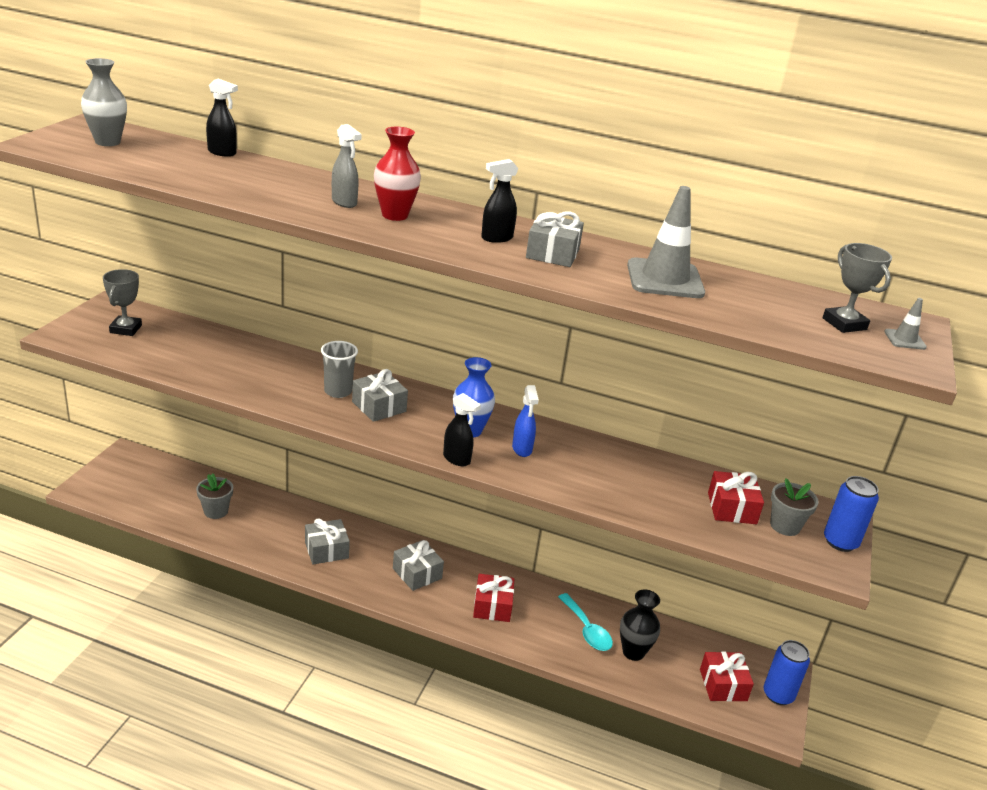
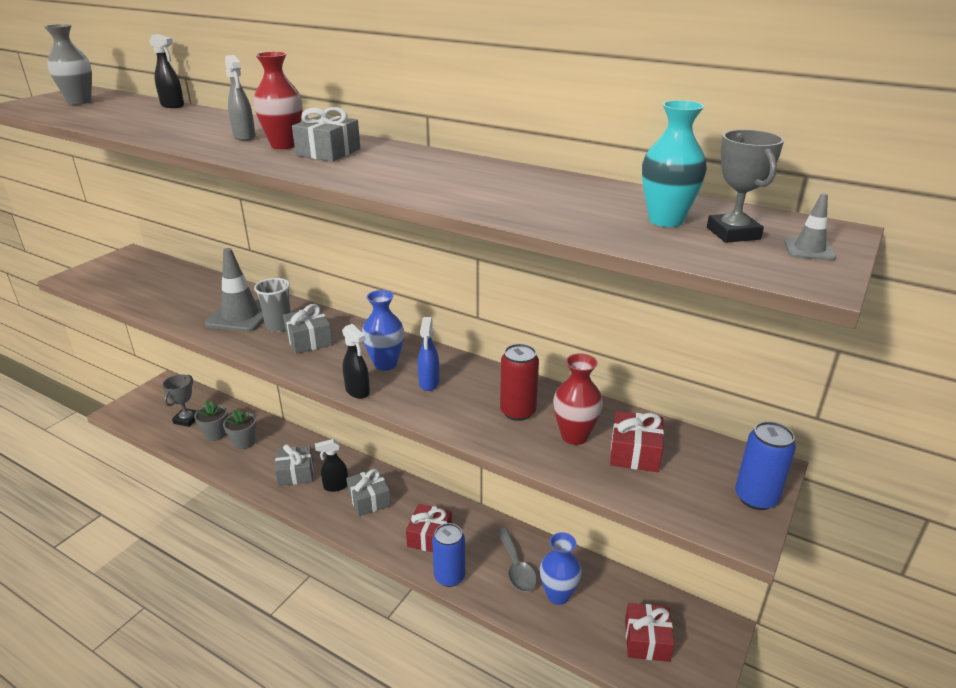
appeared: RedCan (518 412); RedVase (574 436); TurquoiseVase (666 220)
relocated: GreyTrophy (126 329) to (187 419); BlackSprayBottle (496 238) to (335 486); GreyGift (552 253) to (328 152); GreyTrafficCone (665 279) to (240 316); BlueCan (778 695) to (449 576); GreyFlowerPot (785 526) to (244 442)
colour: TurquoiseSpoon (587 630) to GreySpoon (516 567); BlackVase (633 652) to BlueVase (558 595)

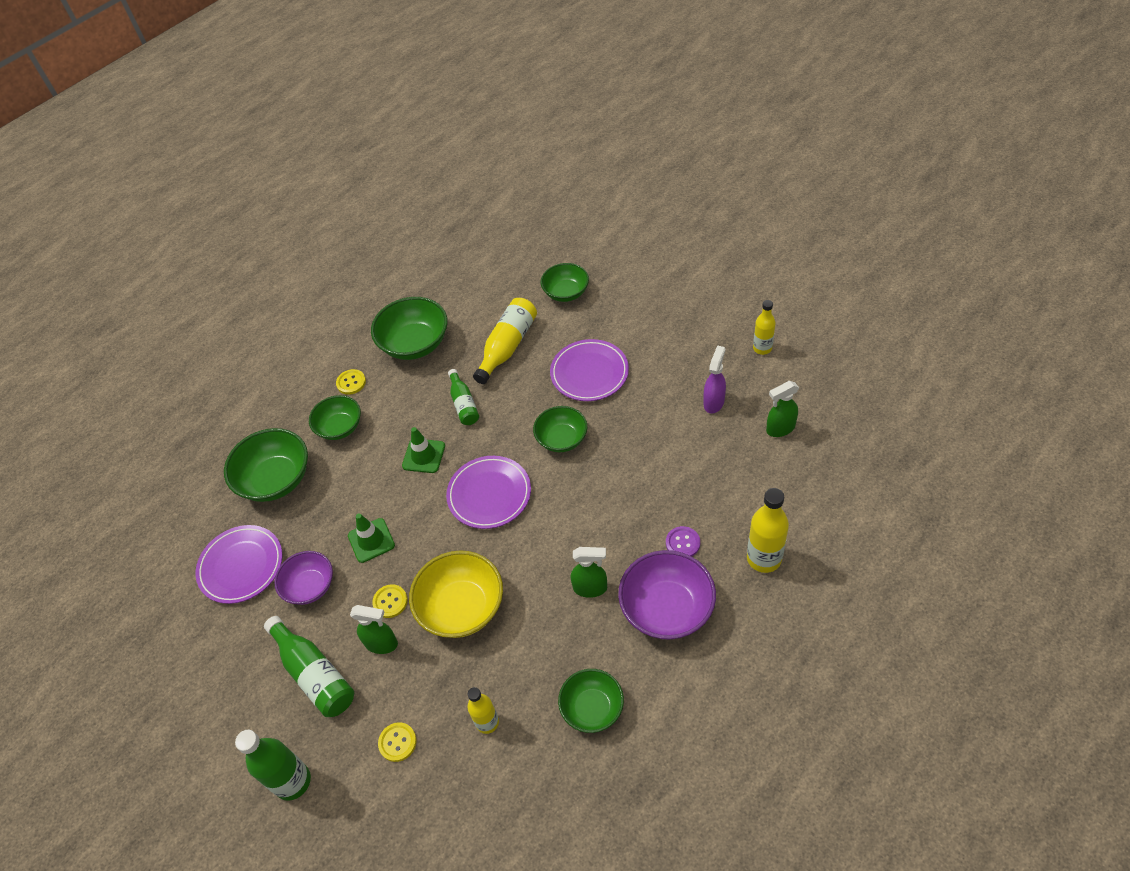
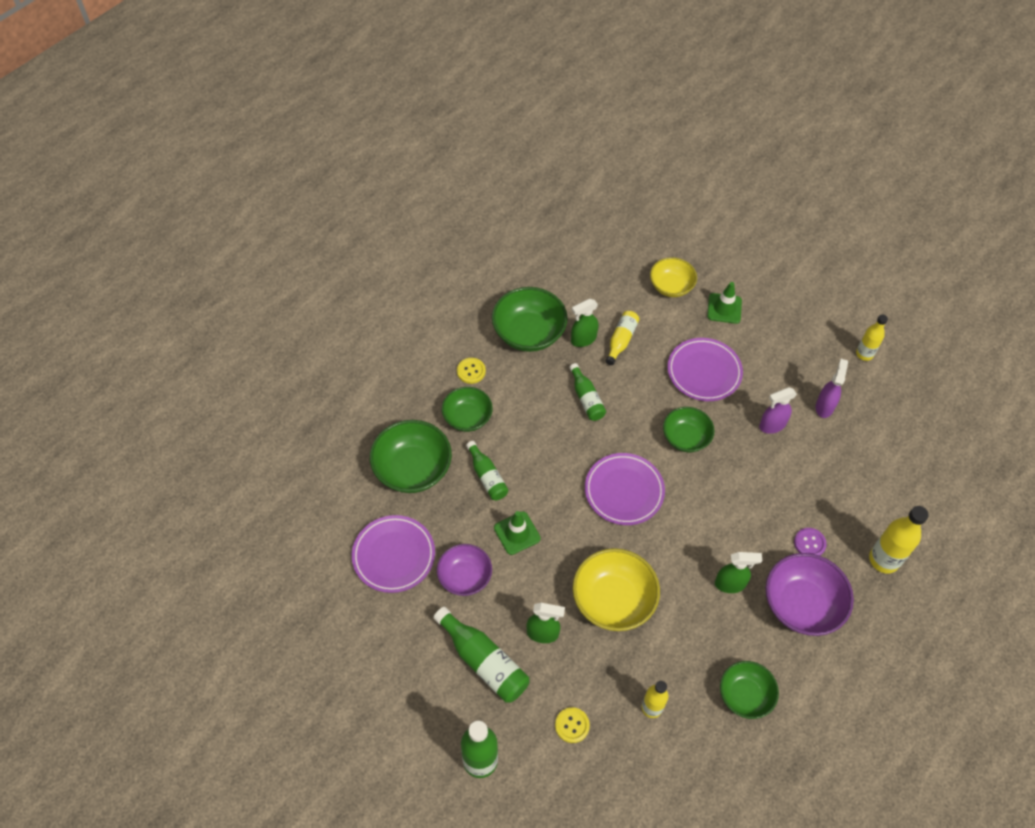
missing: YellowButton (390 602)
appeared: GreenBottle (487 476); PurpleSprayBottle (771 425)
relocated: GreenTrafficCone (423 456) to (724 308); GreenSprayBottle (780 429) to (583 339)
colour: GreenBowl (566 292) to YellowBowl (671 286)
size: YellowBottle (507 346) = (621 340) x0.64

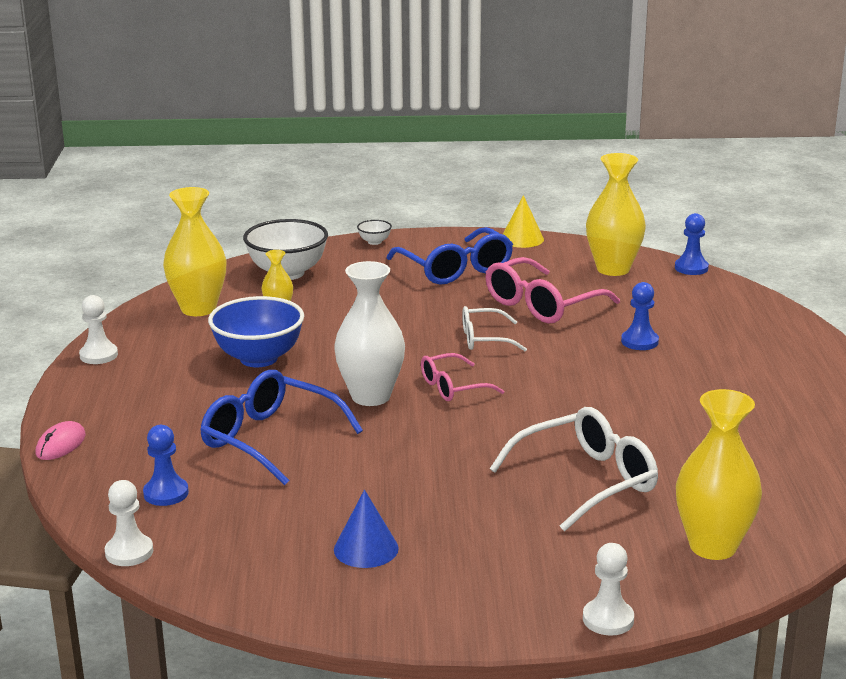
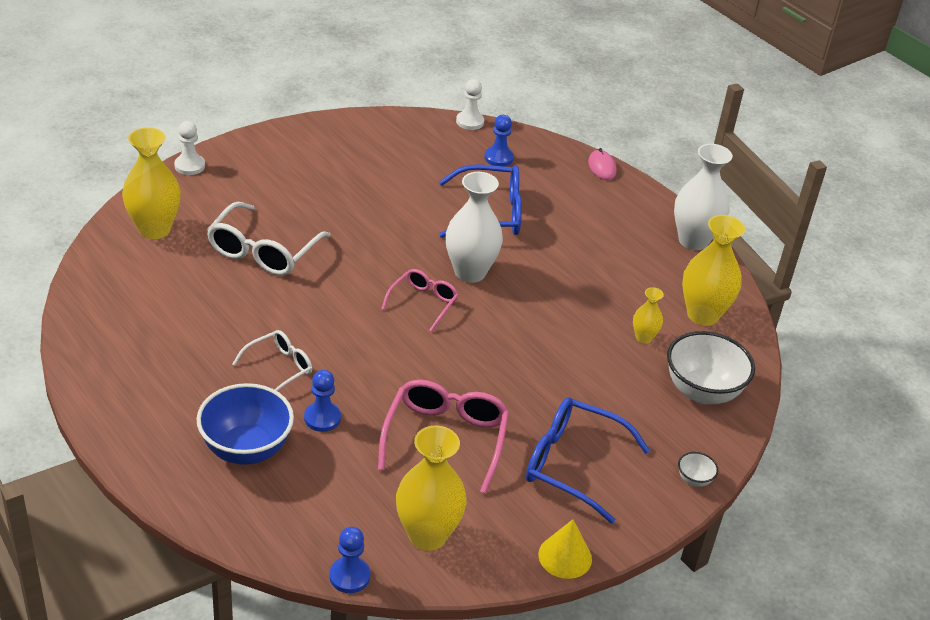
missing: BlueCone (366 549)
relocated: BlueBowl (259 358) to (246 449); WhiteGlasses (484 339) to (279 368)
exchanged: WhitePawn (98 355) to WhiteVase (693 240)

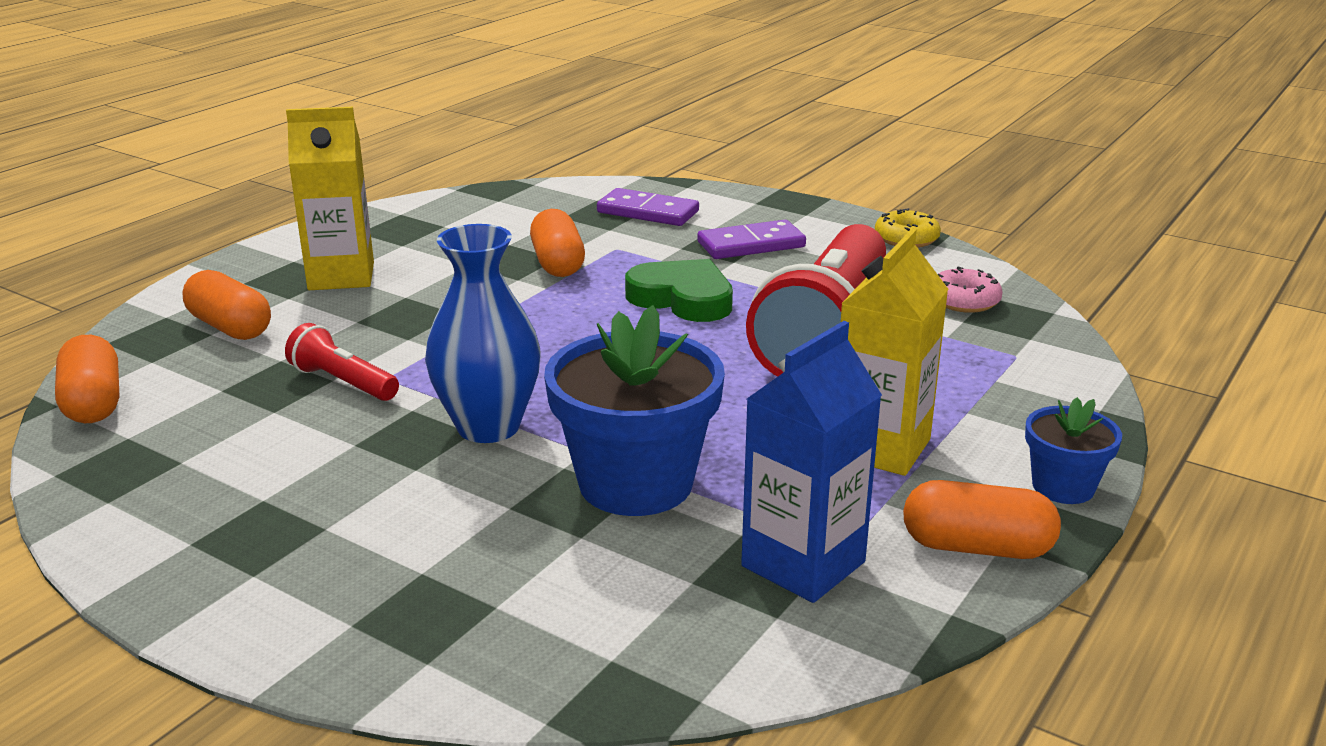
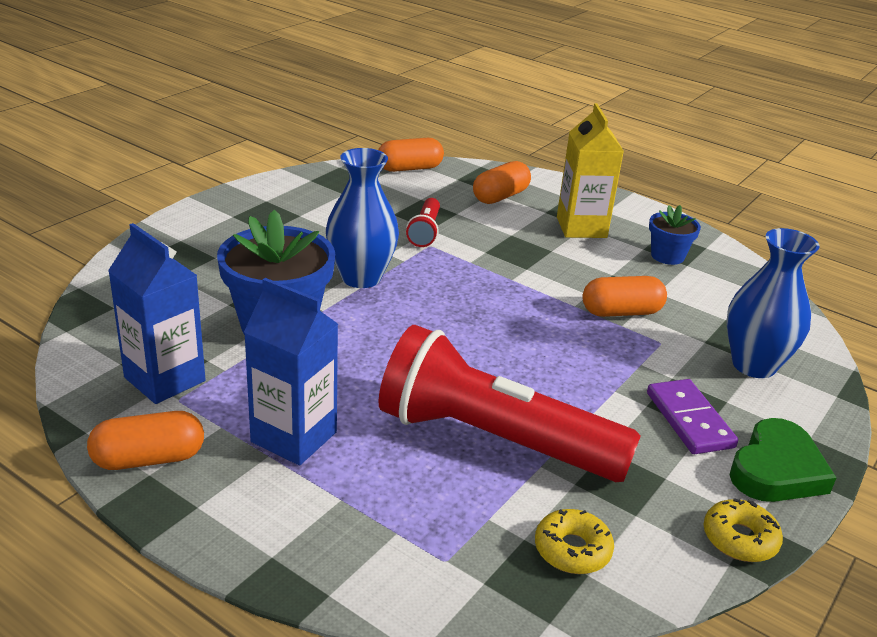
relocated: GreenHeart (682 298) to (776 470); BlueFlowerPot (1063 487) to (667 256)
exchanged: PurpleDomino (647 212) to BlueVase (754 365)
colour: YellowCarton (880 448) to BlueCarton (294 437); PinkDonut (964 301) to YellowDonut (572 550)
spun: RedFlashlight (343 382) = (425 232) 150 degrees clockwise; OrangeCapsule (977 547) = (149 459) 60 degrees clockwise

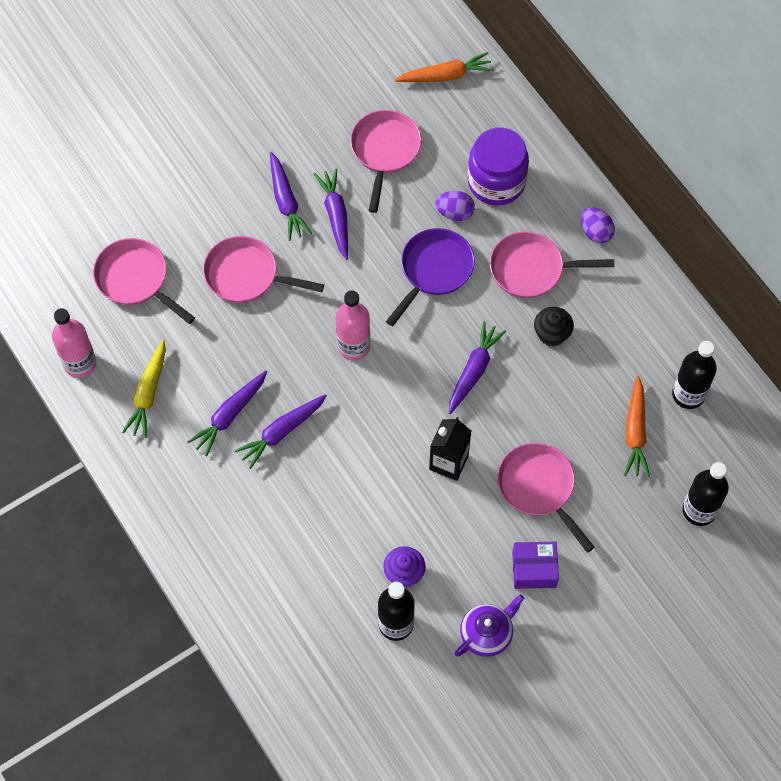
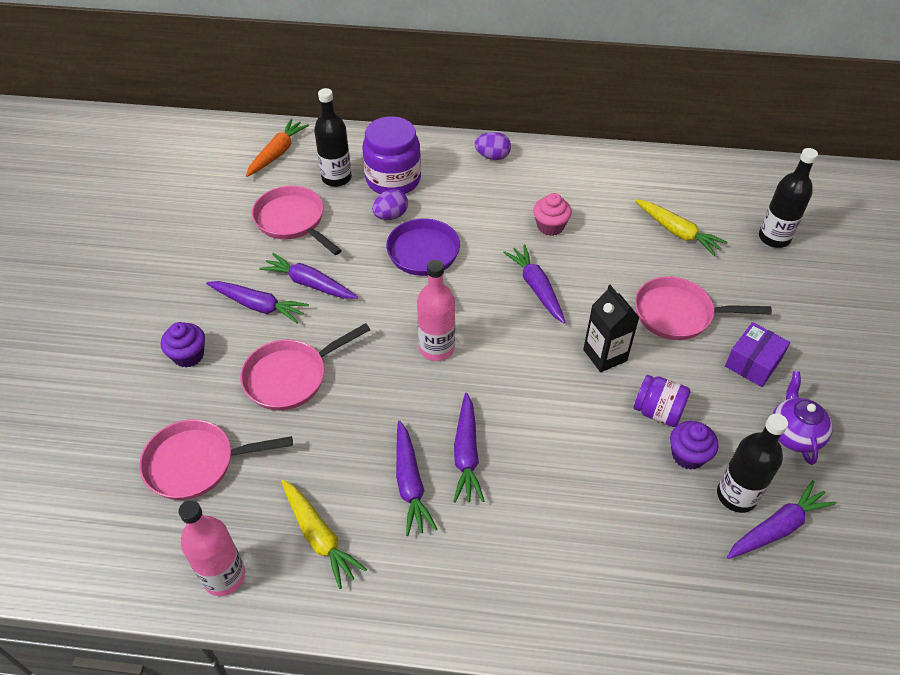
missing: PinkPan (532 269)
appeared: PurpleCupcake (188 355); PurpleJar (658 412); PurpleCarrot (777 527)
relocated: BlackBottle (688 394) to (336 178)
colour: BlackCupcake (552 334) to PinkCupcake (550 226); OrangeCarrot (635 432) to YellowCarrot (677 232)

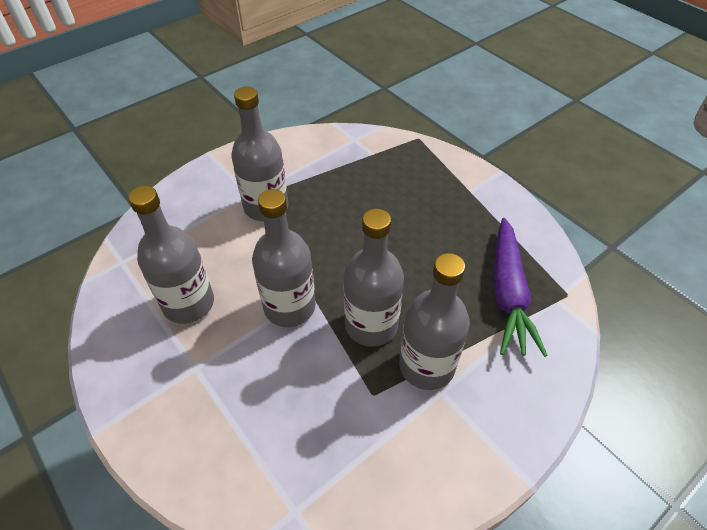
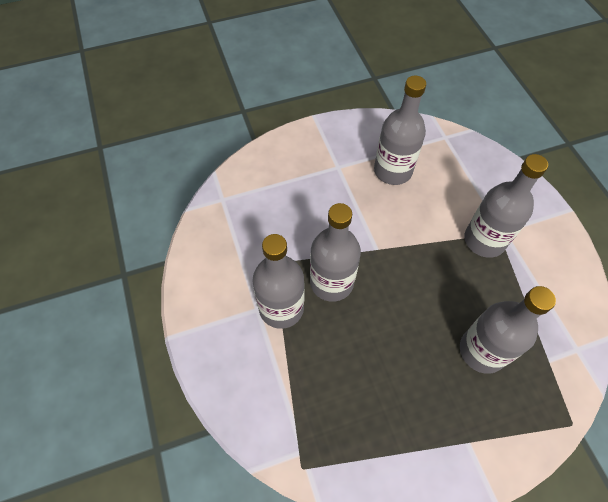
missing: PurpleCarrot (508 293)
relocated: GreyBottle (289 307) to (482 351)

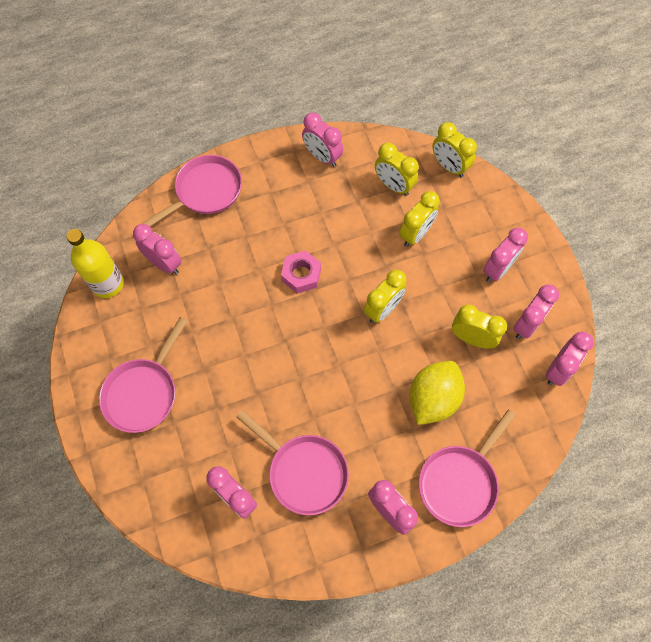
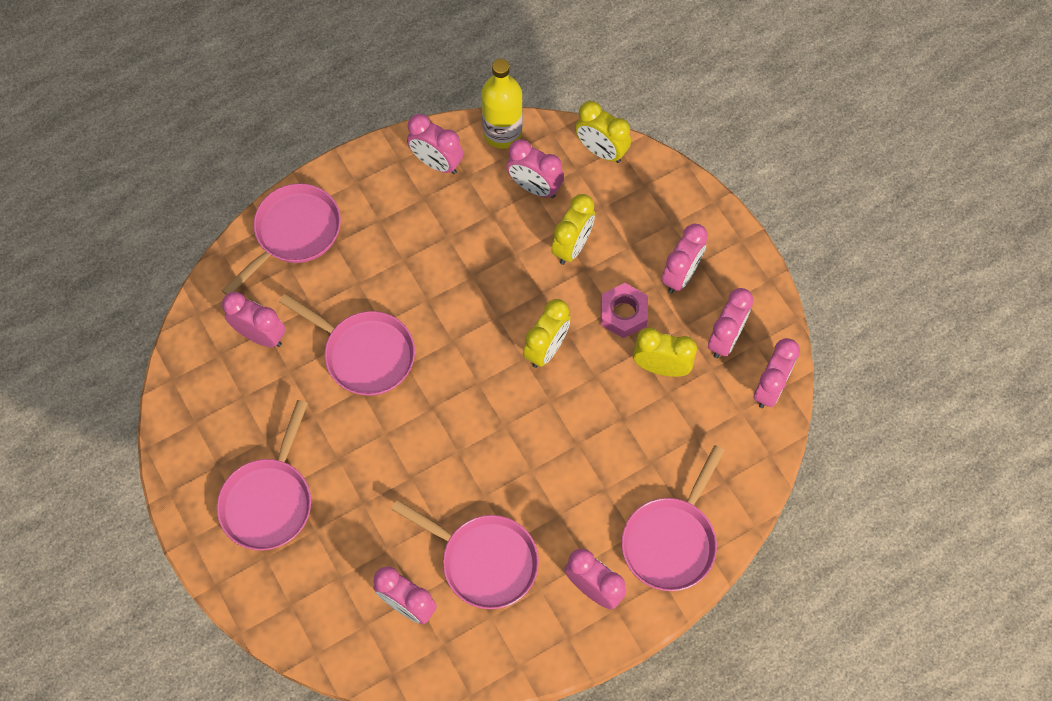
missing: YellowLemon (433 399)
appeared: PinkPan (364 354)
relocated: YellowBottle (108 284) to (502 133); PinkNut (301 275) to (623 314)
colour: YellowClock (393 186) to PinkClock (534 187)

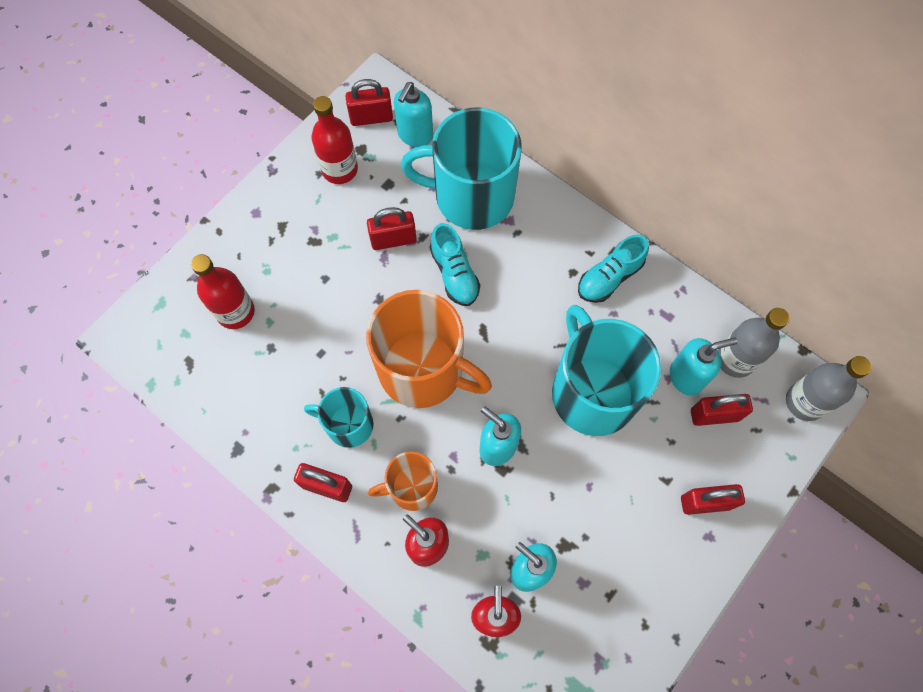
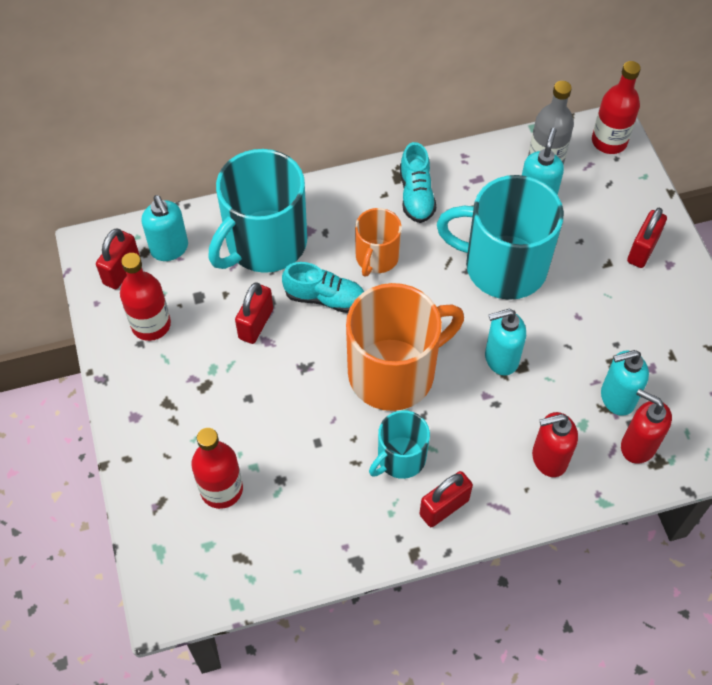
missing: RedPadlock (714 415)
relocated: OrangeMug (412 487) to (376 257)
colour: GreyBottle (804 402) to RedBottle (609 141)

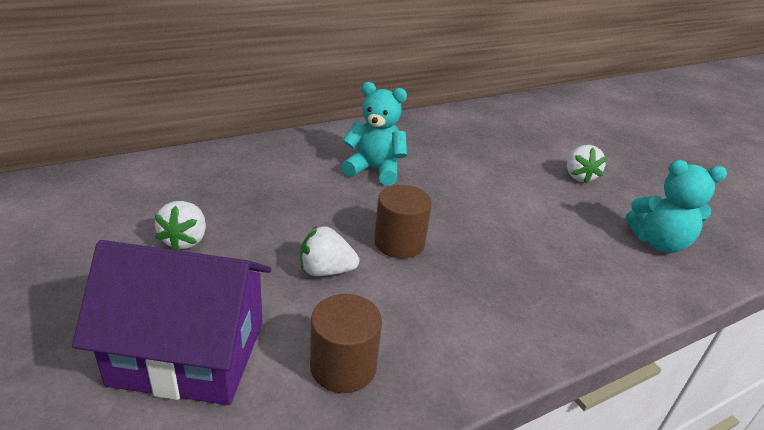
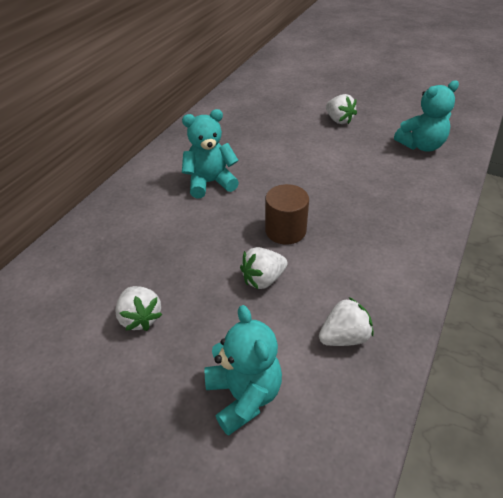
exchanged: PurpleHouse (189 353) to TurquoiseTeddyBear (244 396); BrownCylinder (343 366) to WhiteStrawberry (344 337)

